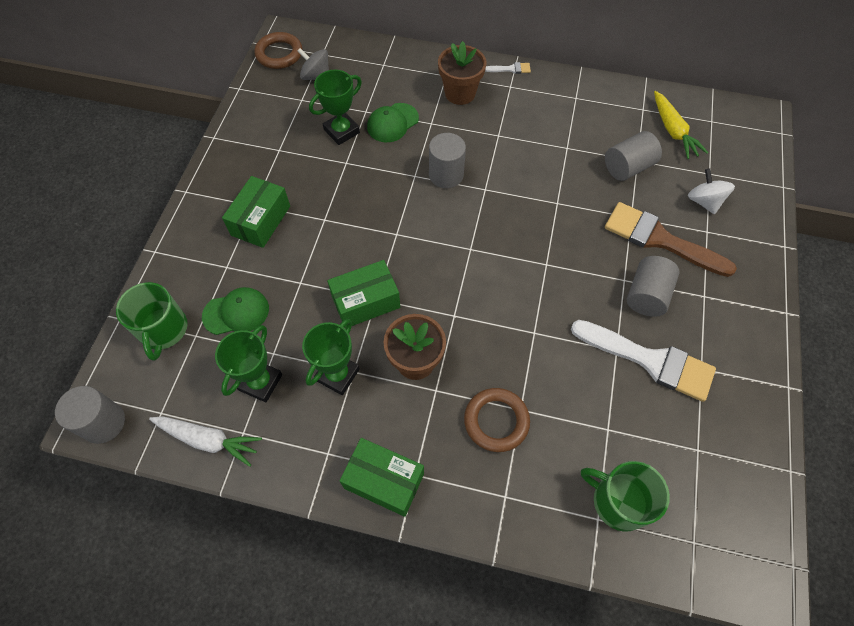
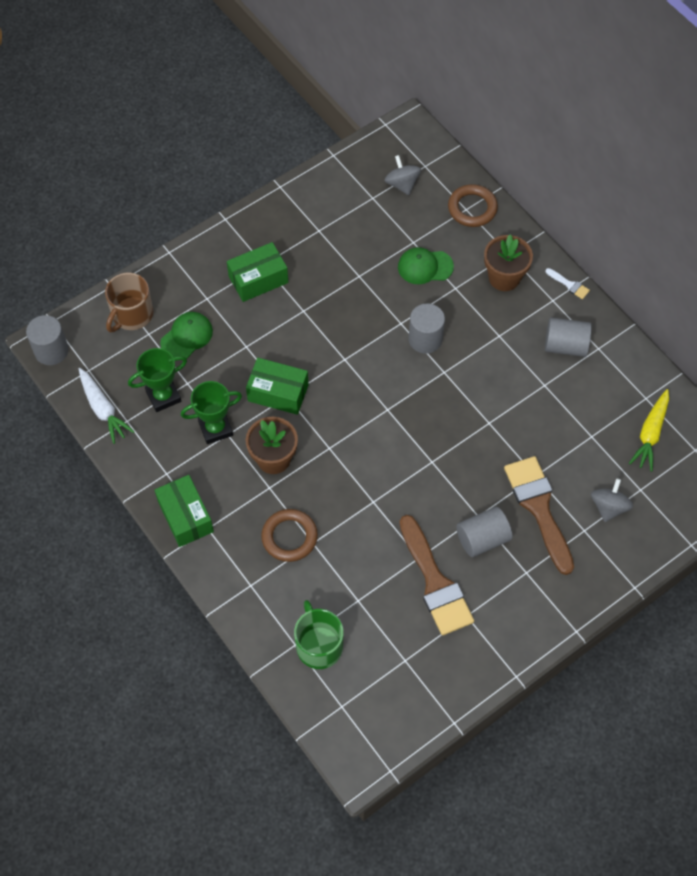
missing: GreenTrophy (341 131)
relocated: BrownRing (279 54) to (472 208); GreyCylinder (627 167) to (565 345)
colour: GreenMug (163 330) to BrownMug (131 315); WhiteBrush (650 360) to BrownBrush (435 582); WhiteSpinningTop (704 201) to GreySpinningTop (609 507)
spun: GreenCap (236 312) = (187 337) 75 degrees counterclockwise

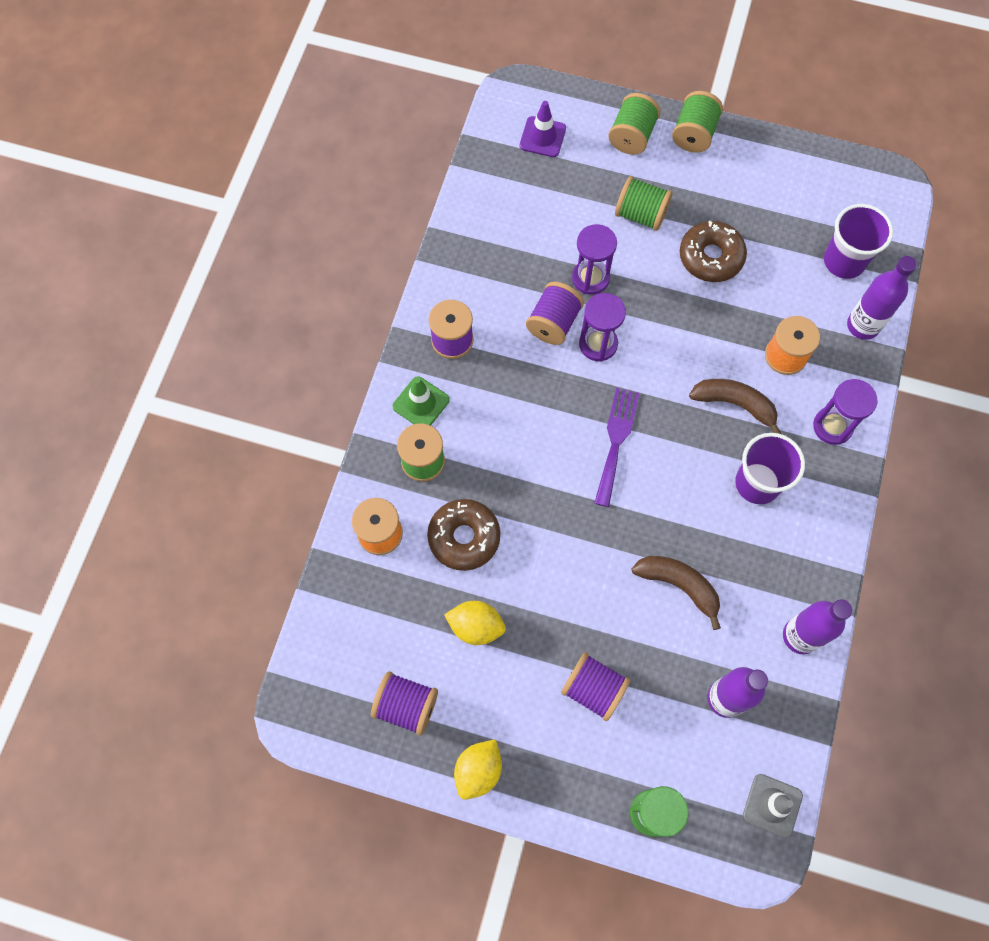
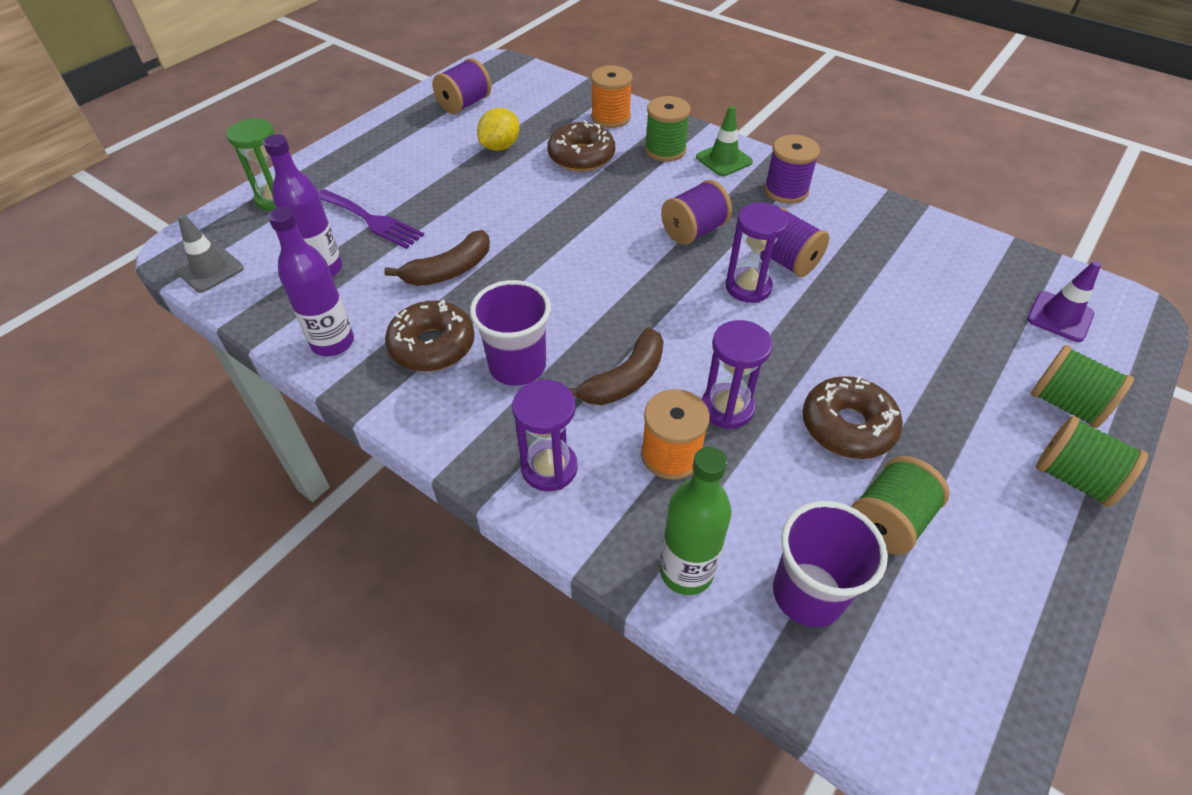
missing: YellowLemon (478 770)
appeared: BrownDonut (432 345)
relocated: PurpleSpool (593 689) to (693 231); PurpleHourglass (590 278) to (727 408); PurpleFork (616 441) to (371 220); GreenSpool (640 214) to (888 521)
colour: PurpleBottle (862 325) to GreenBottle (686 571)

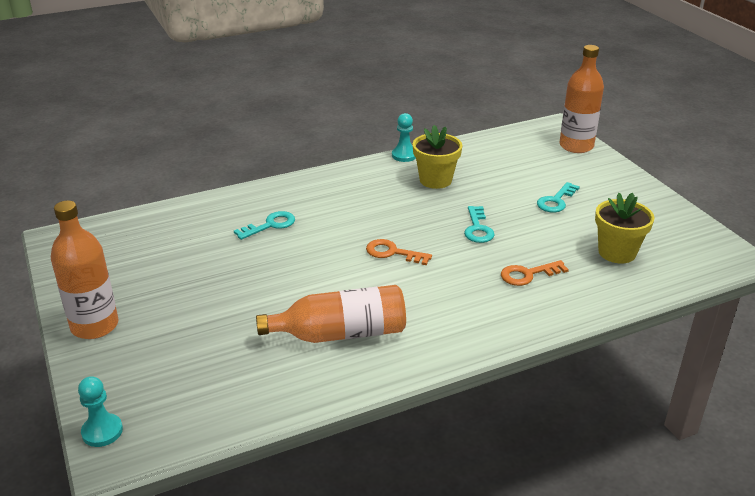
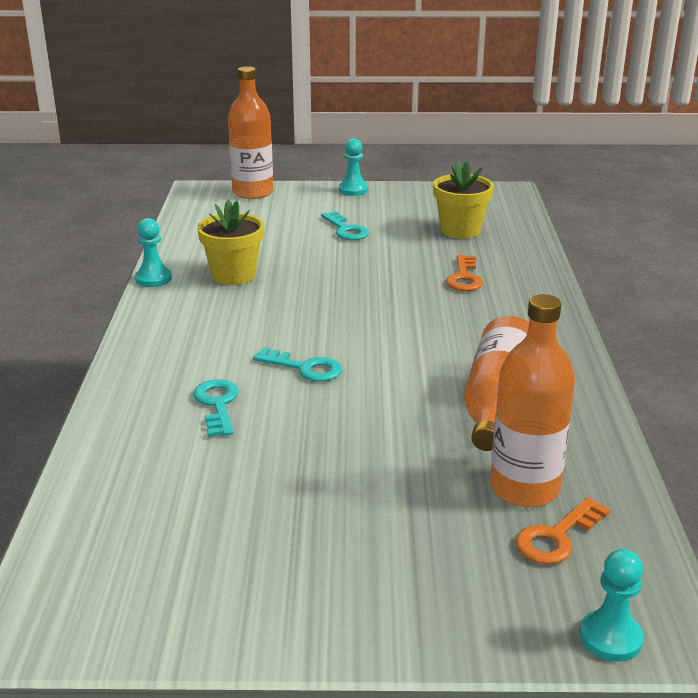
appeared: TurquoisePawn (353 190)
relocated: OrangeBottle (95 326) to (524 488); OrangeKey (393 253) to (557 537); TurquoiseKey (478 228) to (305 368)

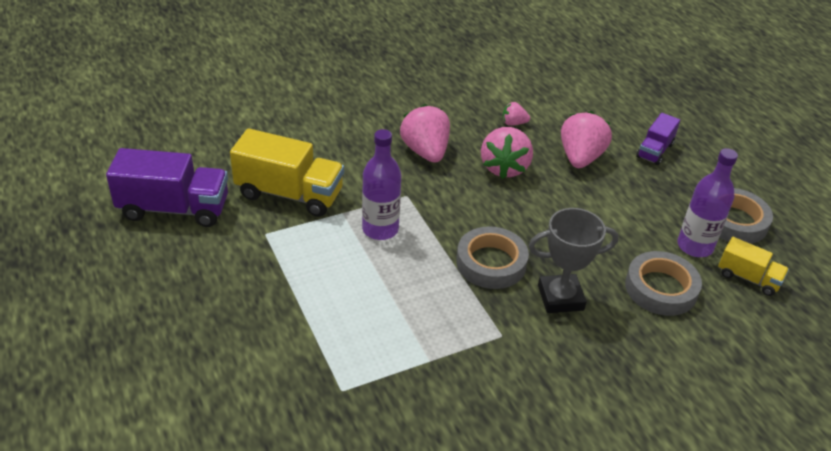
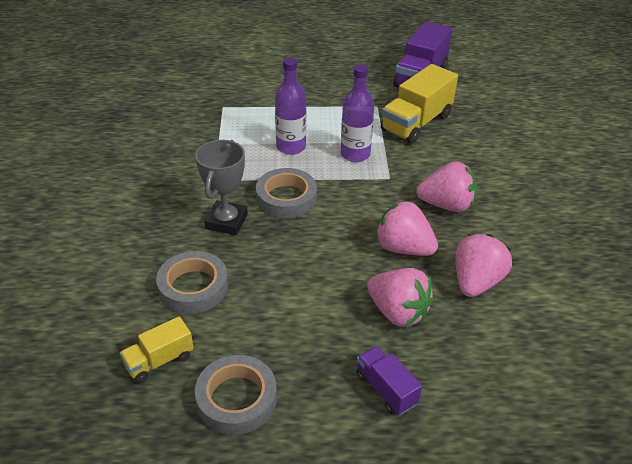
relocated: PurpleBottle (695 246) to (291 147)
size: PinkStrawberry (513 123) = (476 282) x2.02

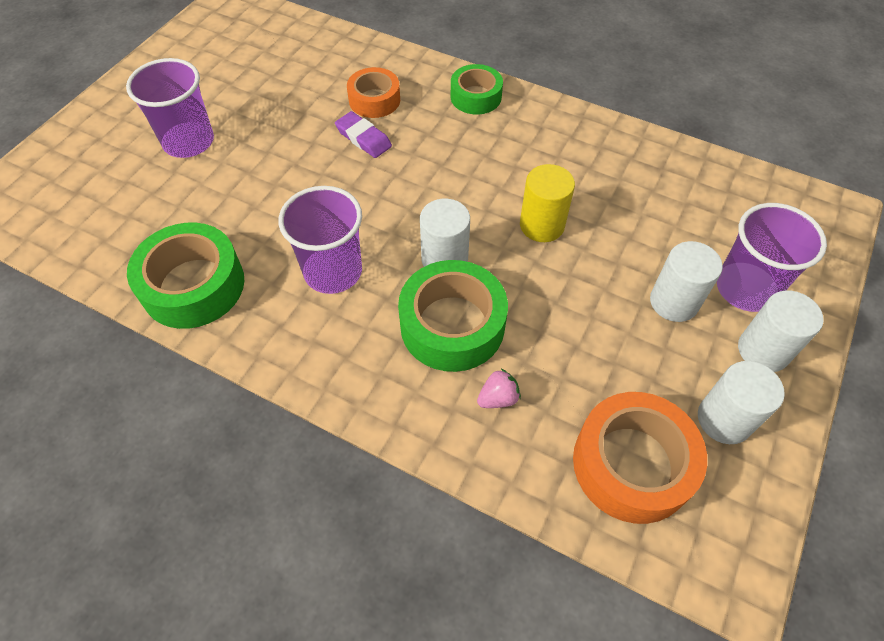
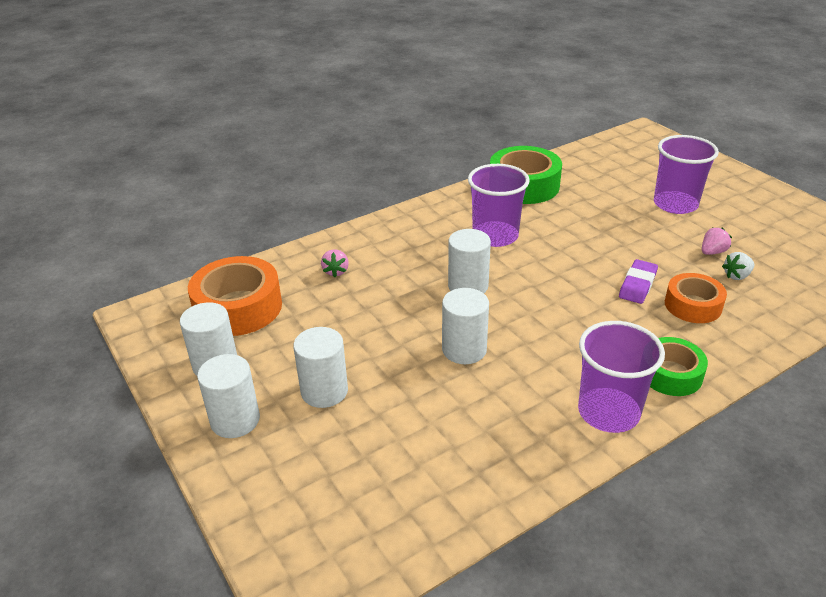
missing: GreenTape (452 325)
appeared: PinkStrawberry (712 252); WhiteStrawberry (736 276)
relocated: PurpleCup (745 288) to (608 412)
colour: YellowCylinder (542 225) to WhiteCylinder (464 349)
spun: PurpleEraser (363 138) = (637 285) 45 degrees counterclockwise

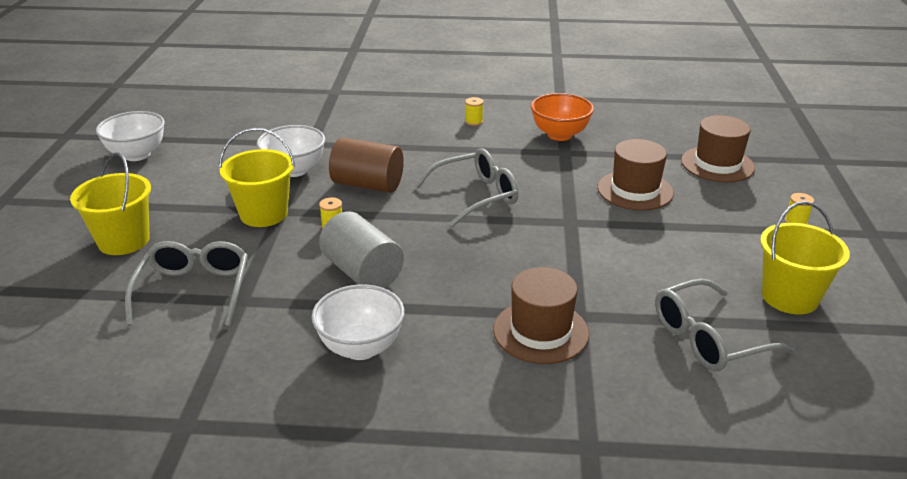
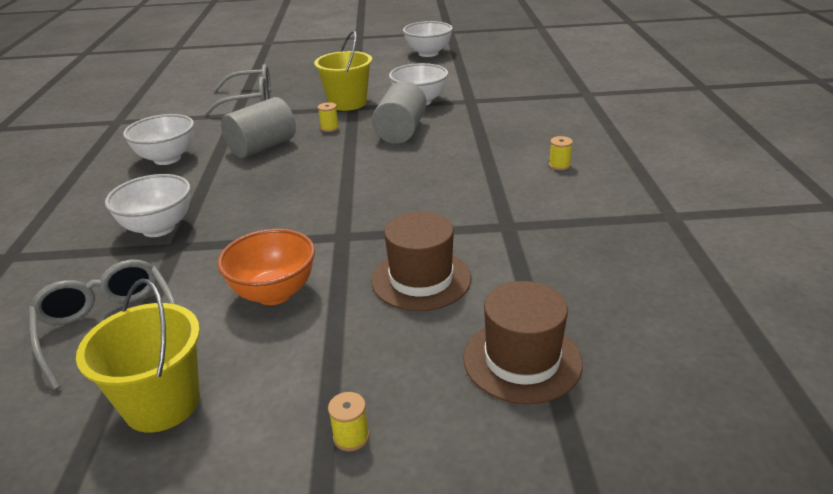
missing: YellowBucket (124 241); GreyGlasses (476 196)
relocated: OrangeBowl (560 135) to (274 293)
exchanged: BrownHat (540 331) to WhiteBowl (158 228)
colour: BrownCylinder (367 185) to GreyCylinder (401 131)

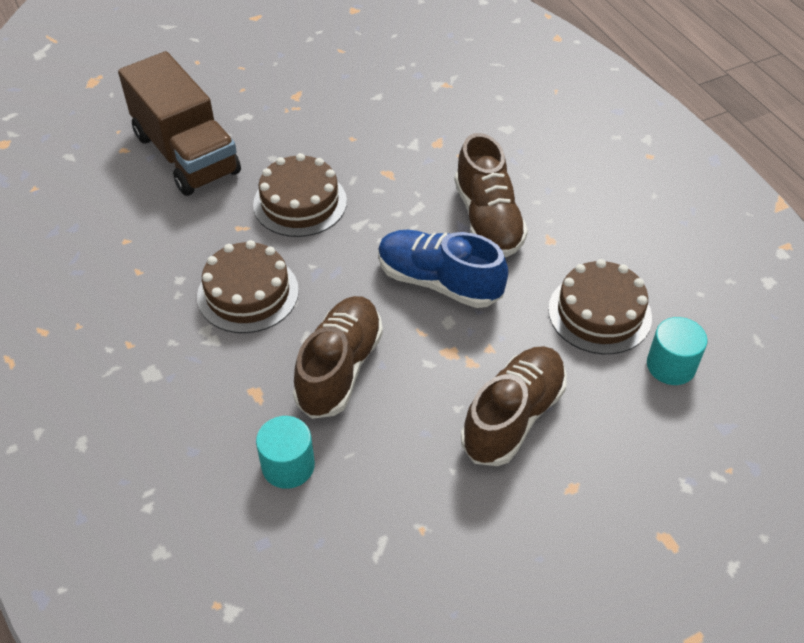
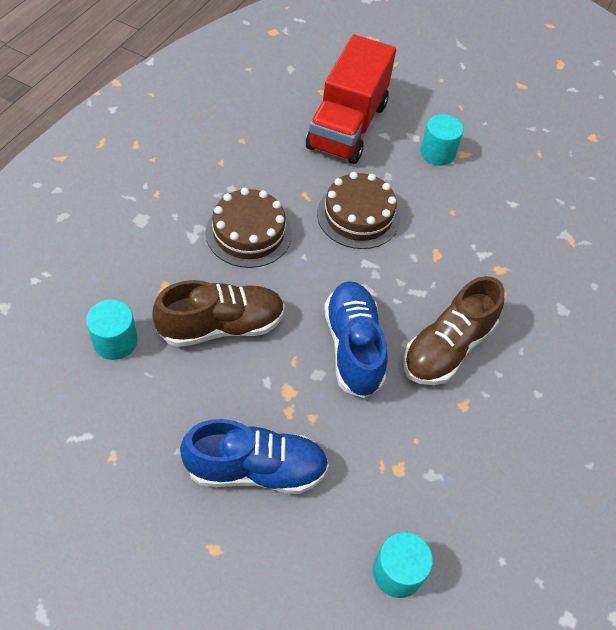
missing: BrownCake (599 313)
appeared: TurquoiseCylinder (437 153)
colour: BrownTruck (186 154) to RedTruck (347 126); BrownShoe (513 417) to BlueShoe (256 469)

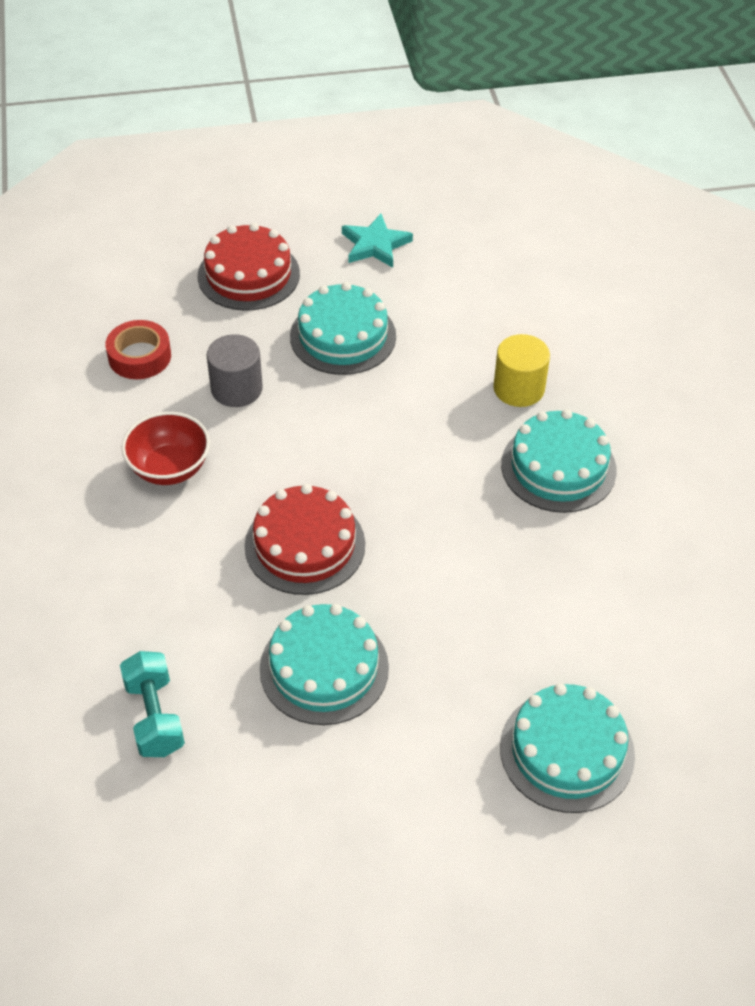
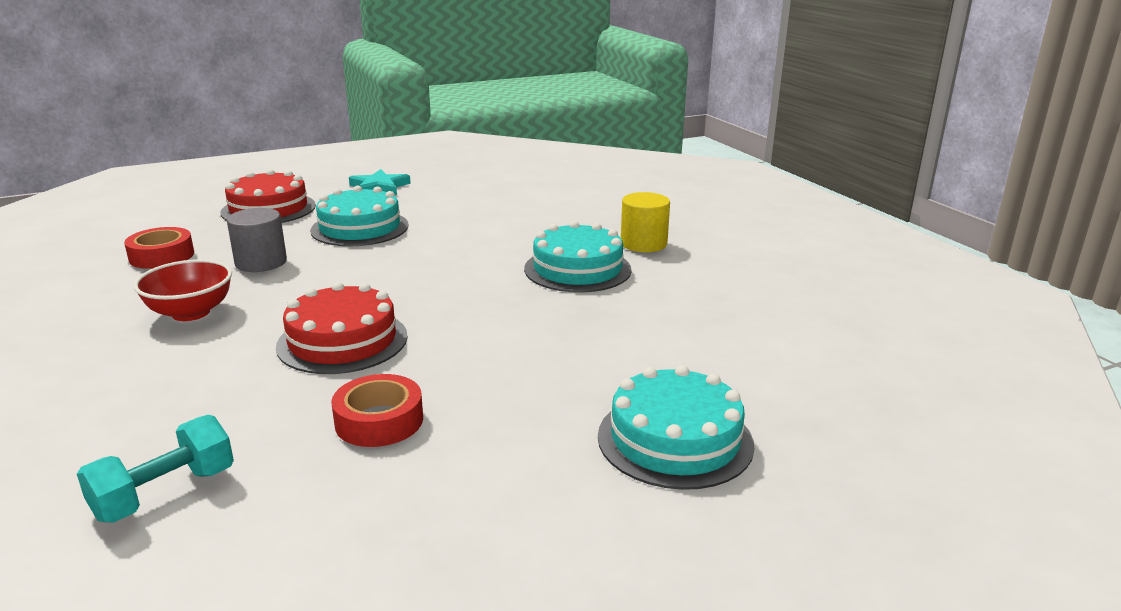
relocated: YellowCylinder (519 388) to (643 244)
exchanged: TurquoiseCake (324 668) to RedTape (379 421)
spun: TurquoiseDumbbell (155 716) = (165 493) 75 degrees clockwise

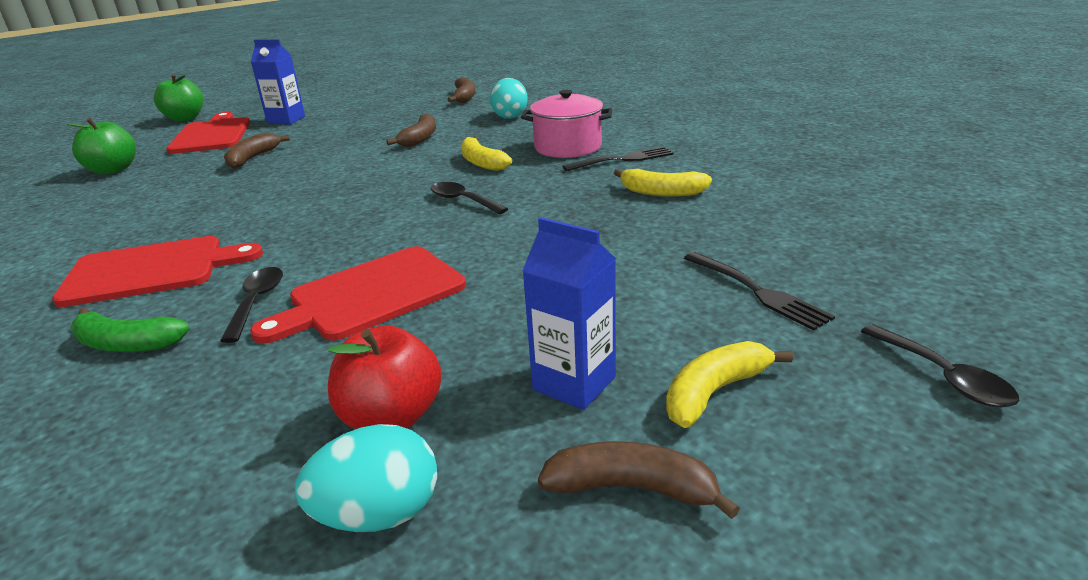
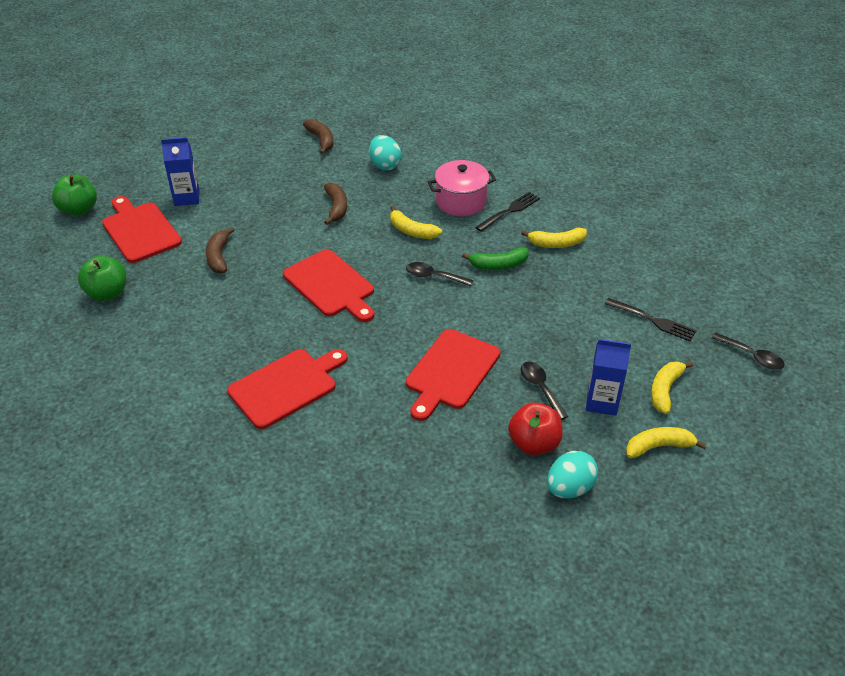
appeared: RedCuttingBoard (331 285)
relocated: GreenBanana (127 344) to (498 265); BlackSpoon (256 302) to (540 388)
colour: BrownBanana (632 488) to YellowBanana (658 446)

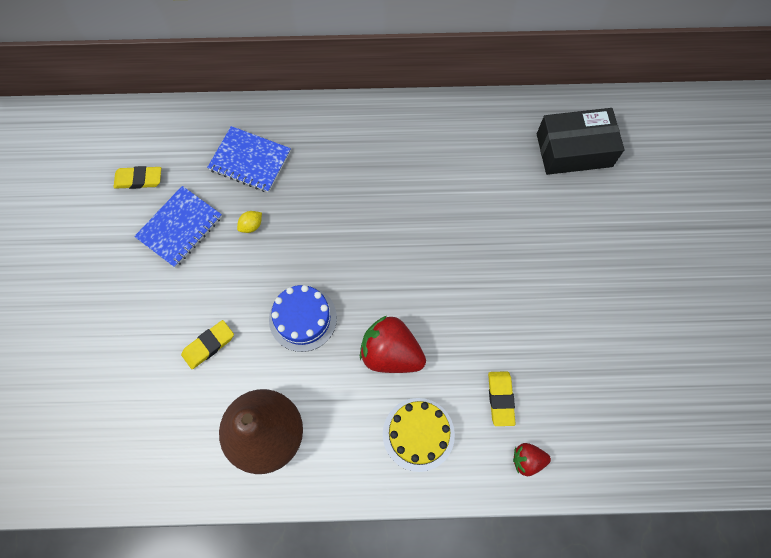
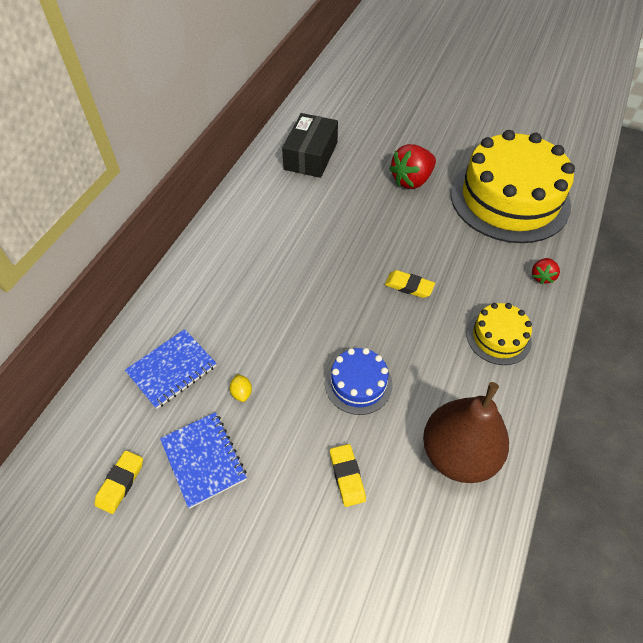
appeared: YellowCake (509 199)
relocated: RedStrawberry (391 353) to (411 180); YellowEraser (500 399) to (409 286)

